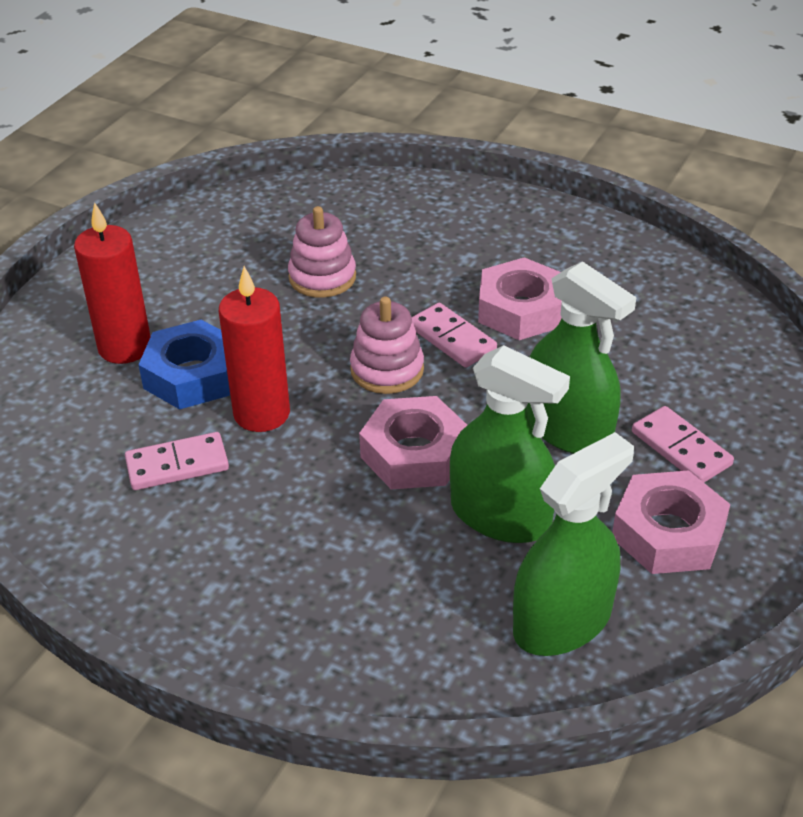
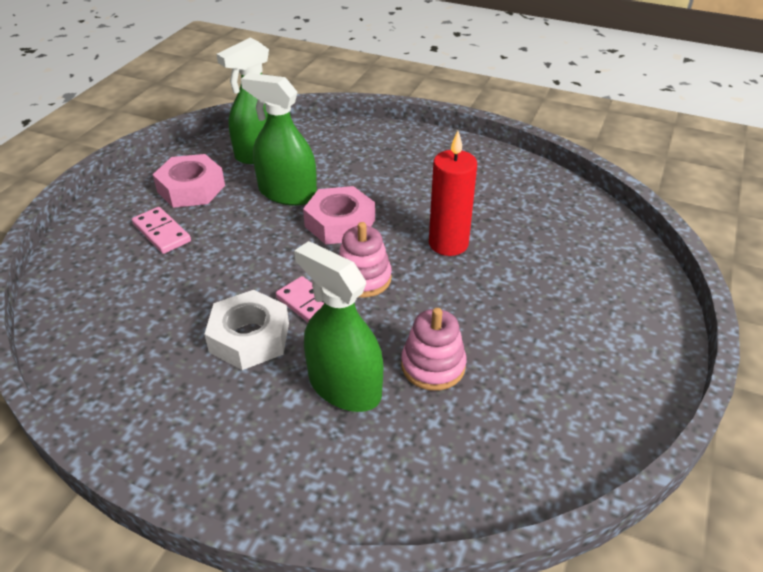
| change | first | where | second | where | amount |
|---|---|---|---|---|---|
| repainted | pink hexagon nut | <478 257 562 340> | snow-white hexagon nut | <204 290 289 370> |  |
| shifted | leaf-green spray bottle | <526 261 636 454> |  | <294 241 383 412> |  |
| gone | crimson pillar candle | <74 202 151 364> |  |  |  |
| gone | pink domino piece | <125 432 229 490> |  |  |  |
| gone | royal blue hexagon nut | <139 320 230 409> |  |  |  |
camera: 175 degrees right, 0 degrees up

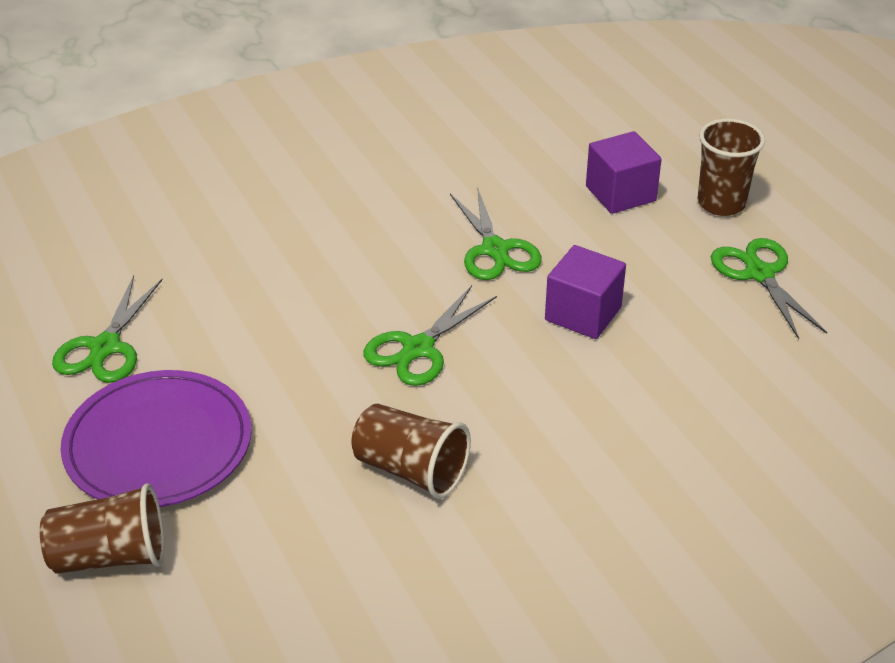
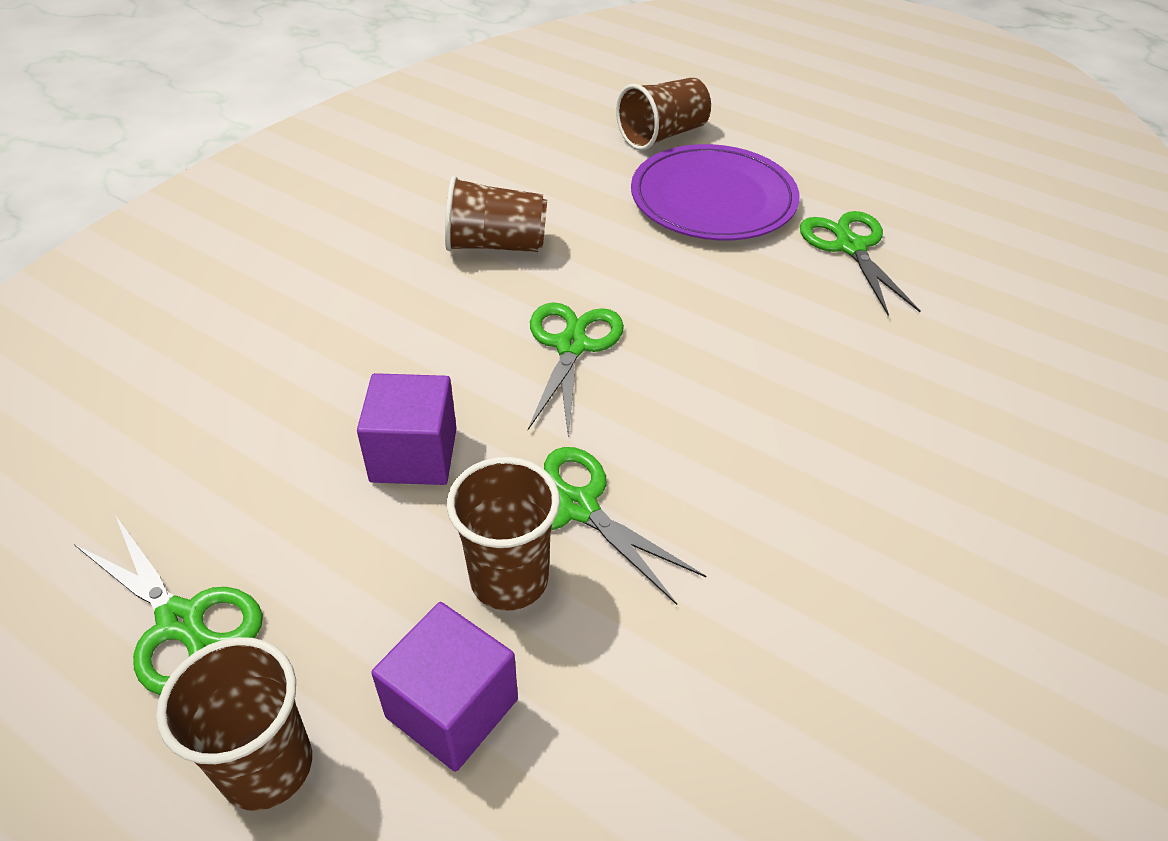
| change | first | where | second | where | amount |
|---|---|---|---|---|---|
| new |  |  | dark brown tumbler | <447 457 560 611> |  |
camera: 150 degrees right, 5 degrees up

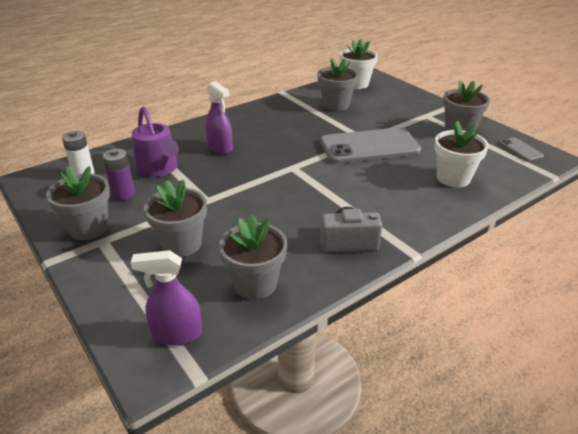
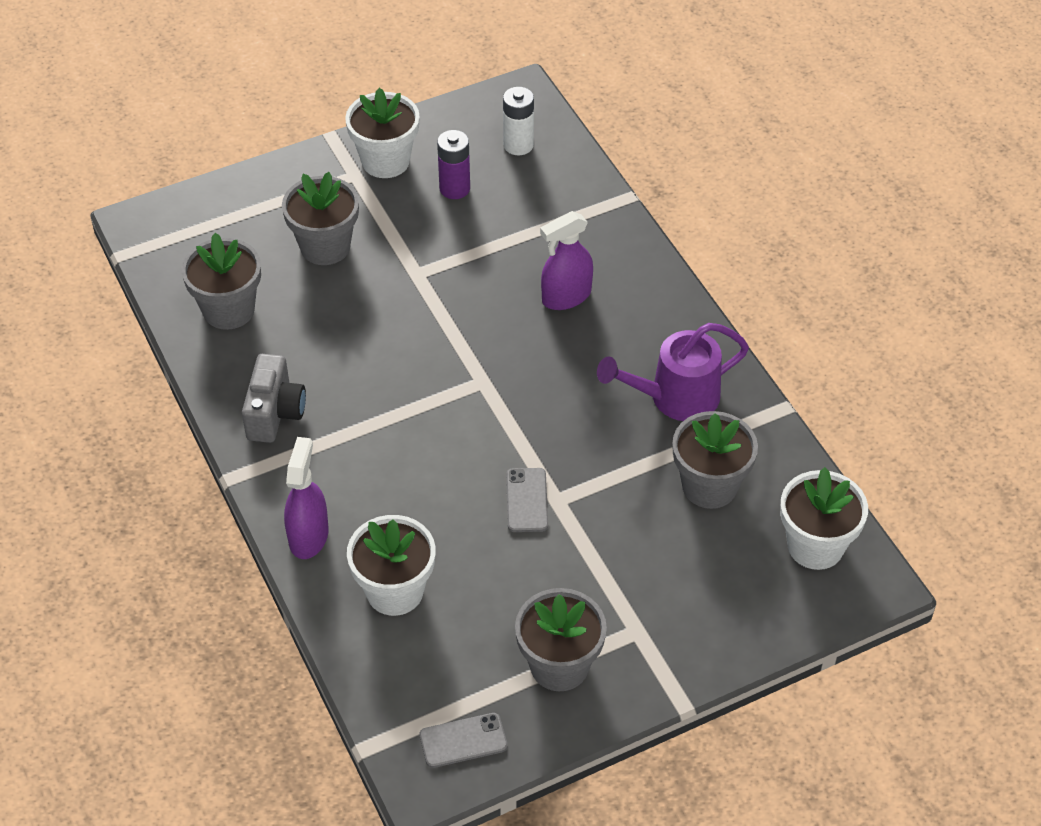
| change | first | where | second | where | amount |
|---|---|---|---|---|---|
| shifted | royal purple spray bottle | <131 250 202 345> |  | <284 437 329 559> |  |
| repainted | gray flower pot | <46 166 110 240> | snow-white flower pot | <345 88 420 178> |  |
| scaled | gray phone | <320 128 421 164> |  | <506 468 548 532> | x0.44 |
| shifted | royal purple watering pot | <132 106 179 177> |  | <597 323 749 421> |  |
camera: 100 degrees right, 15 degrees up

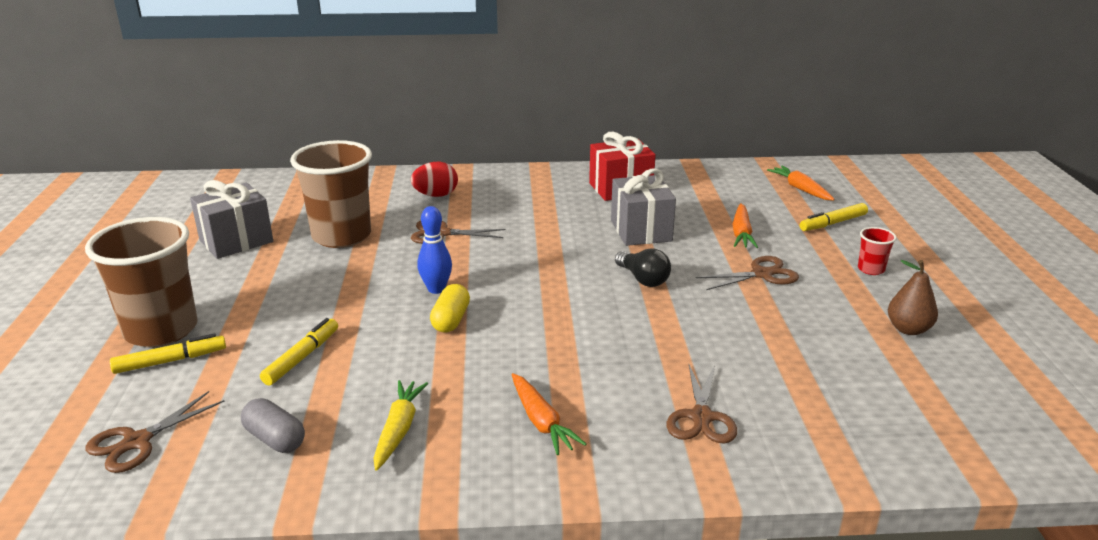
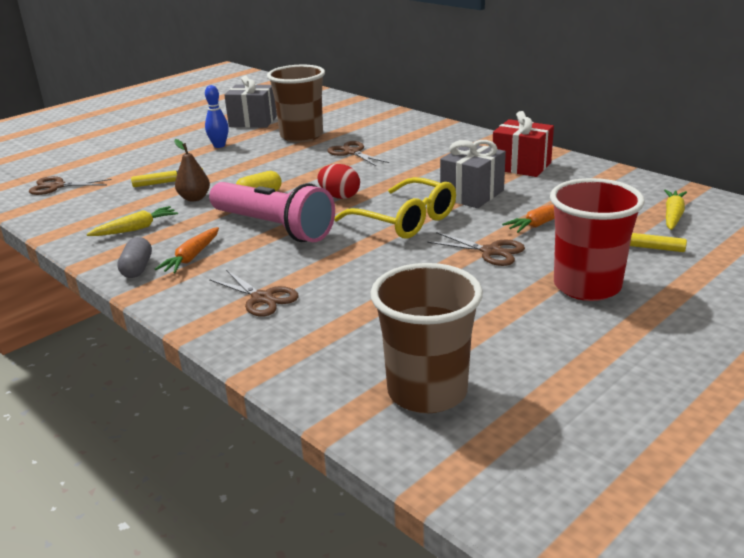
| change | first | where | second | where | amount |
|---|---|---|---|---|---|
| shifted | gray capsule | <241 398 305 453> |  | <117 237 152 278> |  |
| shifted | dark brown pear fruit | <888 260 938 335> |  | <174 139 210 201> |  |
| shifted | royal blue tenpin | <417 206 452 294> |  | <205 85 229 148> |  |
| new |  |  | pink flashlight | <209 182 335 242> |  |
| rotated | dark brown shears | <667 365 737 444> |  | <209 270 299 317> | 105 degrees counterclockwise |
| shifted | crimson egg | <411 162 458 197> |  | <318 164 360 199> |  |
| swapped | ebony lightbulb | <615 249 671 287> | golden eyeglasses | <334 177 456 239> |  |
| shifted | dark brown tumbler | <85 217 198 347> |  | <370 263 483 413> |  |
| scaled | crimson tumbler | <858 227 897 275> |  | <550 178 645 301> | x2.38 |
| repainted | bright orange carrot | <767 166 835 201> | golden carrot | <664 189 687 230> |  |
| gone | golden marker pen | <110 333 226 374> |  |  |  |
camera: 50 degrees right, 0 degrees up

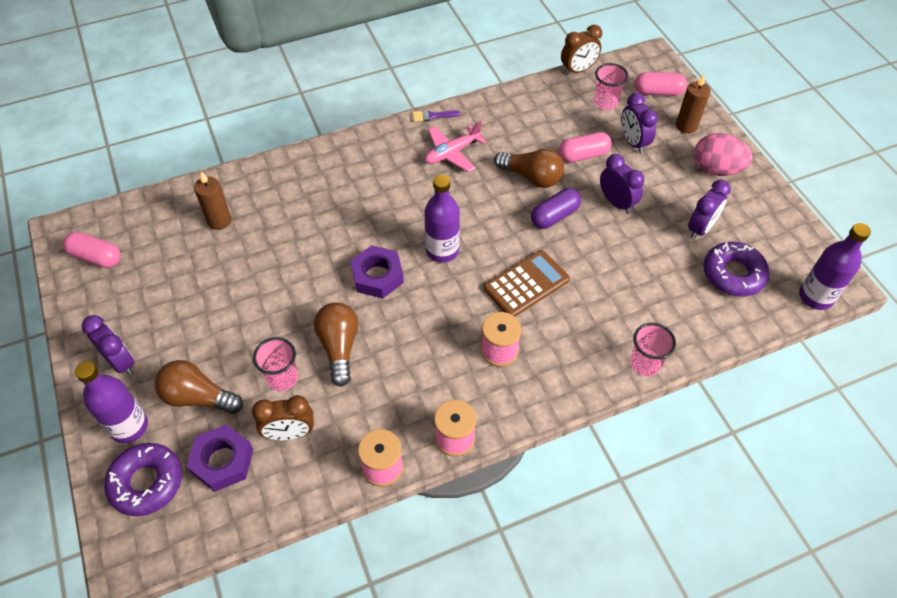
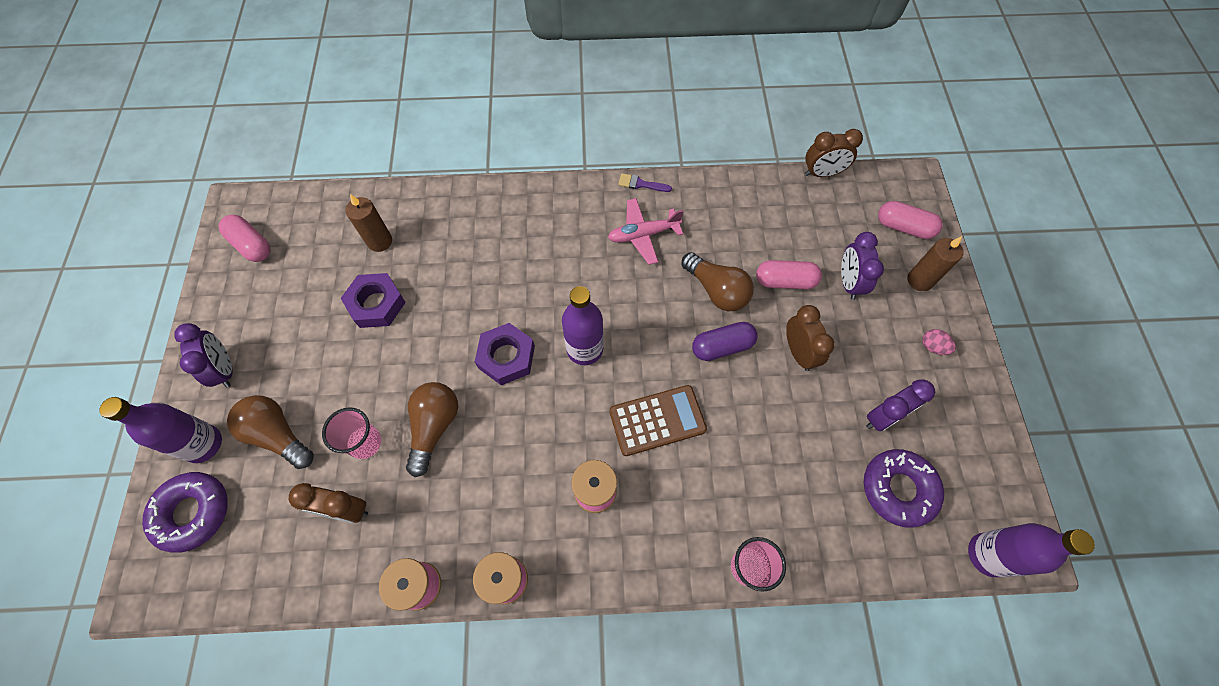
| change | first | where | second | where | amount |
|---|---|---|---|---|---|
| shifted | royal purple hexagon nut | <186 425 253 492> |  | <341 273 406 328> |  |
| repainted | royal purple alarm clock | <600 154 644 214> | dark brown alarm clock | <786 305 835 371> |  |
| scaled | pink egg | <694 133 753 176> |  | <922 329 956 355> | x0.47 |
| gone | pink tumbler | <594 63 629 110> |  |  |  |
camera: 20 degrees right, 10 degrees up

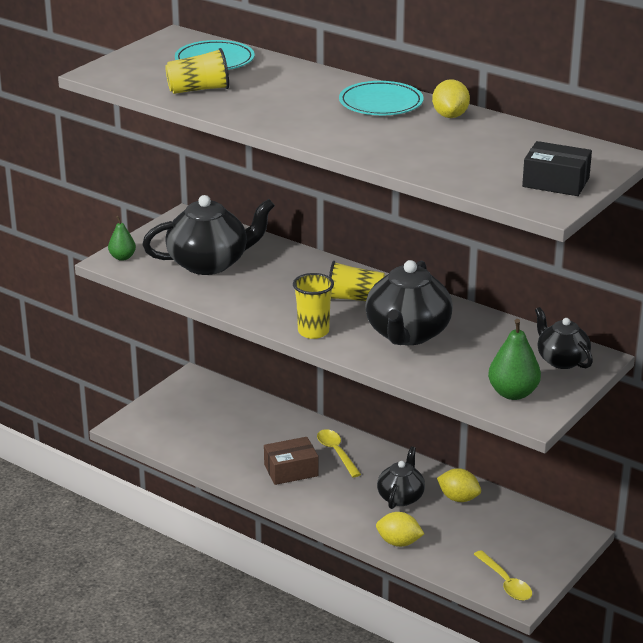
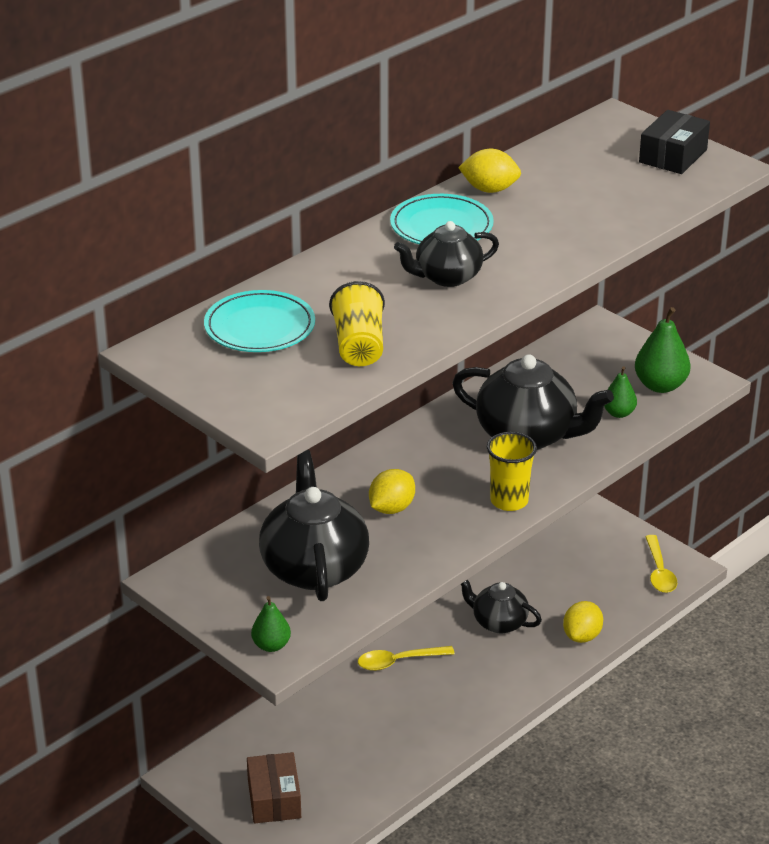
| change | first | where | second | where | amount |
|---|---|---|---|---|---|
| shifted | dark brown package | <264 437 318 485> |  | <247 752 301 823> |  |
| shifted | golden toy lemon | <437 468 481 502> |  | <369 469 415 514> |  |
| shifted | ebony tea pot | <535 307 593 369> |  | <394 221 499 287> |  |
| new |  |  | leaf-green pear fruit | <604 366 637 418> |  |
| rotated | golden spoon | <474 550 532 601> |  | <645 535 677 593> | 105 degrees clockwise |
| gone | golden tumbler | <329 261 385 301> |  |  |  |
camera: 80 degrees left, 5 degrees up

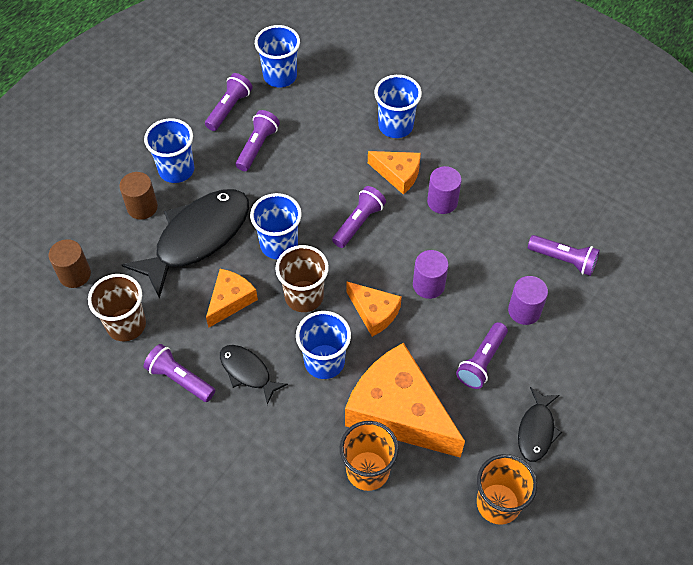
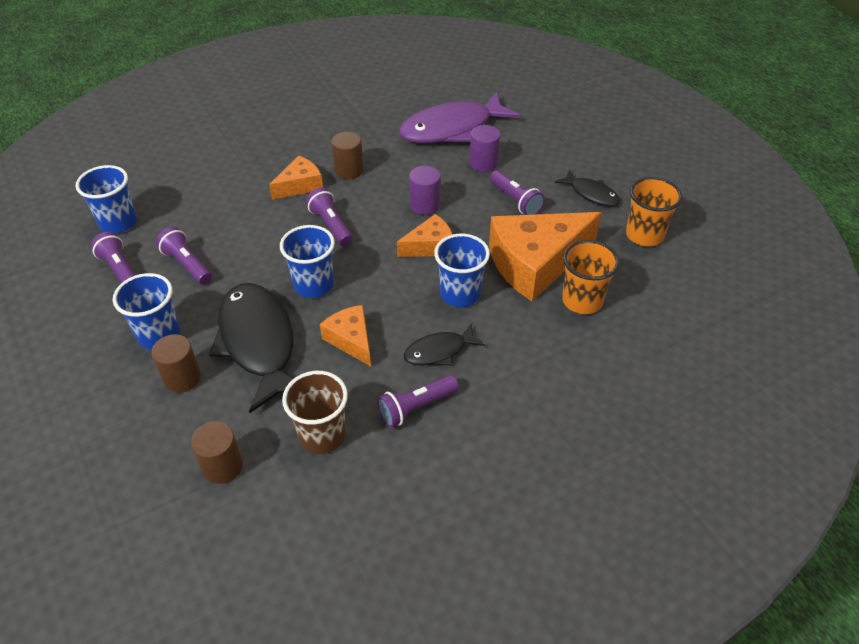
| change | first | where | second | where | amount |
|---|---|---|---|---|---|
| repainted | royal purple cylinder | <427 166 462 214> | dark brown cylinder | <331 132 364 179> |  |
| swapped | royal purple flashlight | <528 235 600 276> | royal purple fish | <399 92 520 143> |  |
| gone | dark brown tumbler | <276 245 329 312> |  |  |  |
| gone | royal blue tumbler | <374 75 422 138> |  |  |  |
camera: 65 degrees left, 10 degrees down

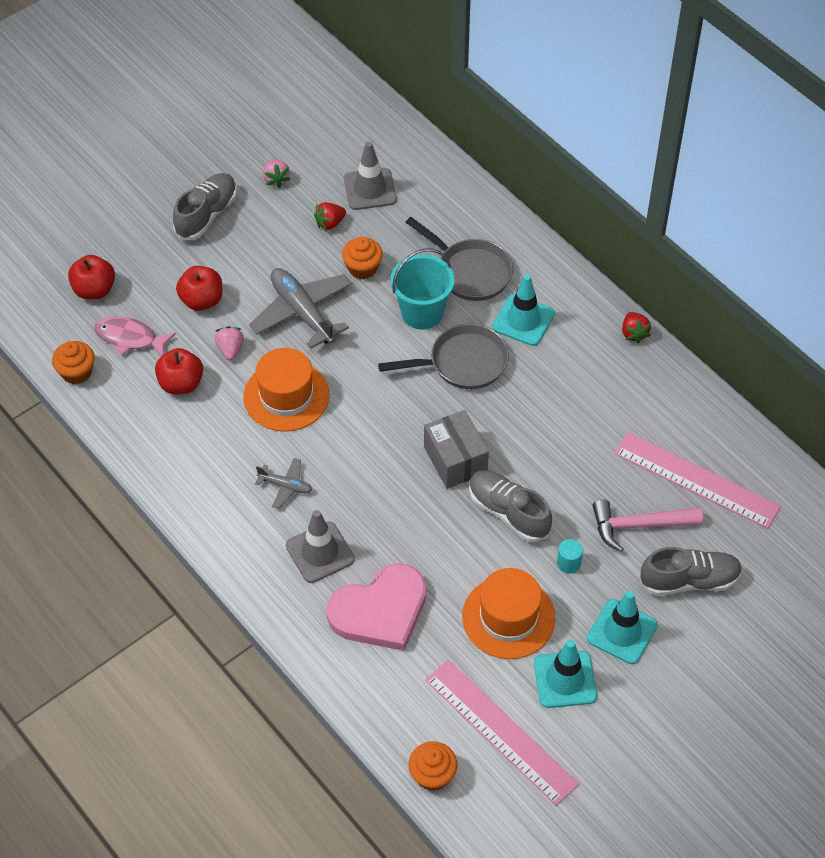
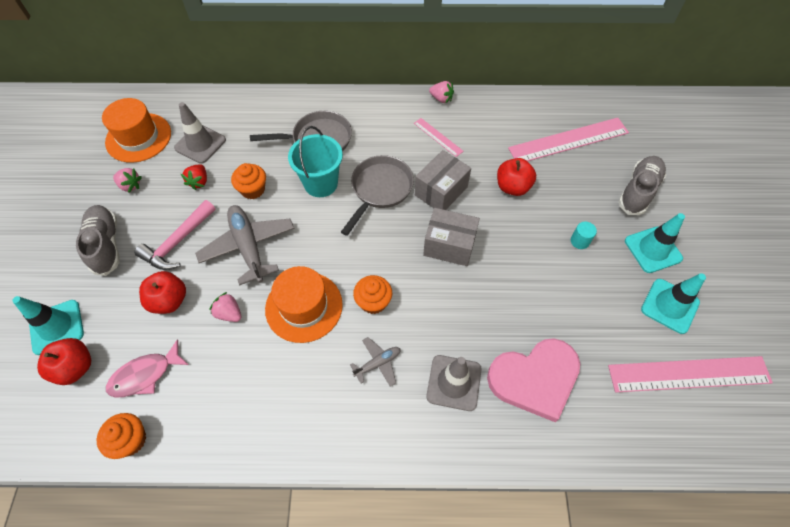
| change | first | where | second | where | amount |
|---|---|---|---|---|---|
| shifted | teal road cone | <492 274 555 346> |  | <12 296 84 355> |  |
| shifted | bright orange top hat | <462 568 556 659> |  | <102 98 171 163> |  |
| shifted | pink hammer | <593 499 703 552> |  | <134 200 216 270> |  |
| rotated | gray aeroplane | <249 268 352 349> |  | <195 205 295 286> | 60 degrees clockwise |
| shifted | bright orange cupcake | <408 741 458 791> |  | <353 275 392 314> |  |
| new |  |  | pink ruler | <414 118 464 157> |  |
| new |  |  | gray package | <415 150 471 210> |  |
| repainted | crimson toy strawberry | <622 312 651 343> | pink toy strawberry | <429 81 454 104> |  |
| rotated | pink heart | <326 563 426 651> |  | <487 338 580 422> | 60 degrees clockwise |
| shifted | crimson apple fruit | <155 348 203 394> |  | <497 158 536 196> |  |
| gone | gray shoe | <469 470 552 542> |  |  |  |
camera: 50 degrees left, 5 degrees up

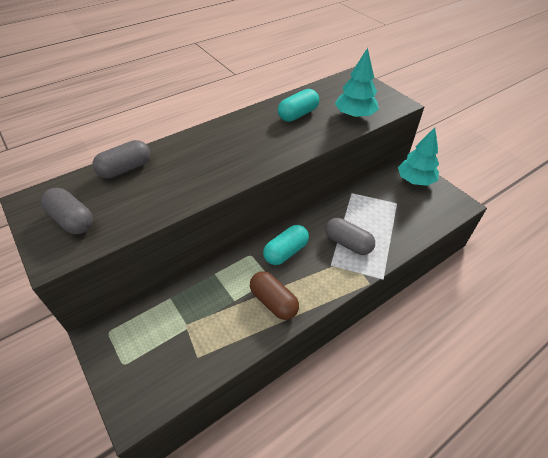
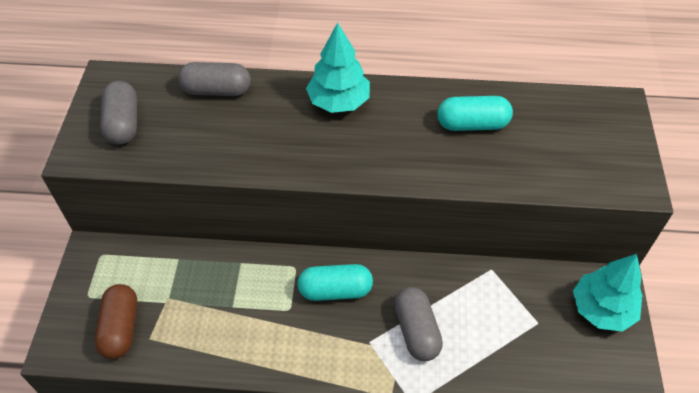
| change | first | where | second | where | amount |
|---|---|---|---|---|---|
| shifted | dark brown capsule | <250 271 299 320> |  | <94 284 137 359> |  |
| shifted | teal fir tree | <335 48 379 118> |  | <306 22 370 113> |  |
camera: 40 degrees right, 5 degrees up

